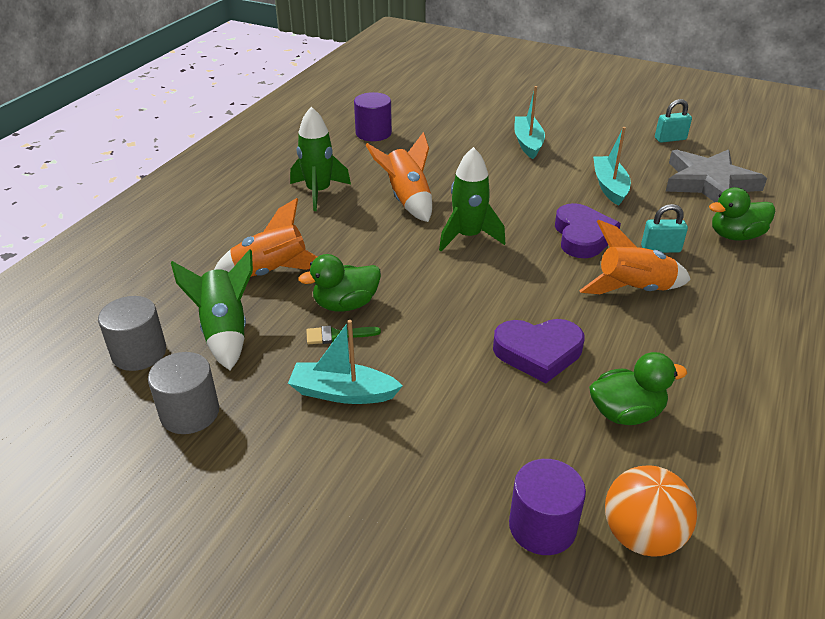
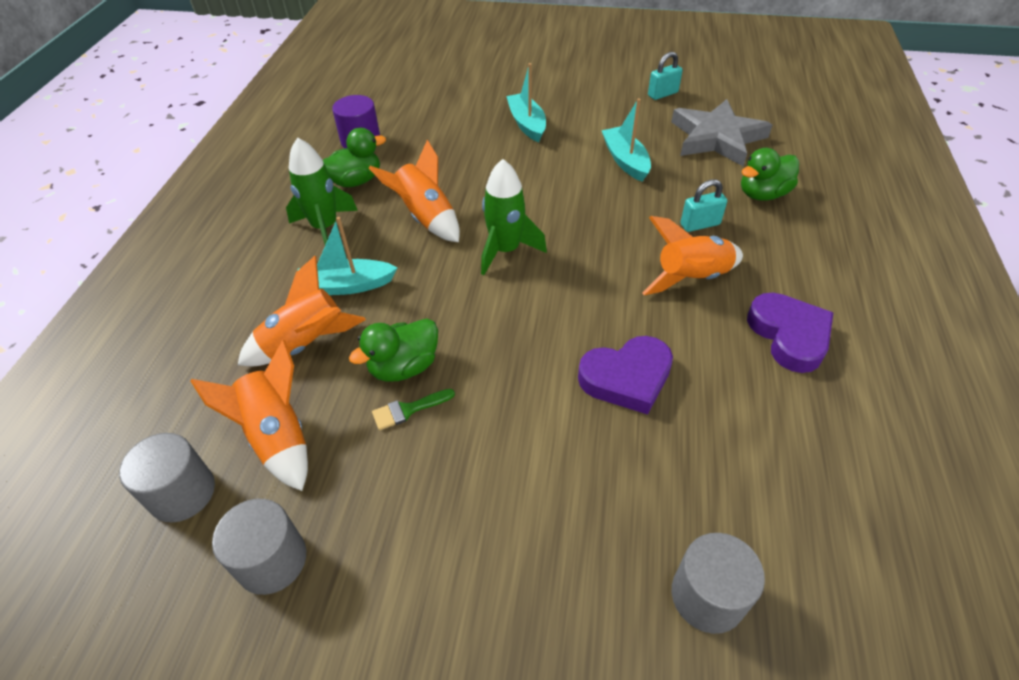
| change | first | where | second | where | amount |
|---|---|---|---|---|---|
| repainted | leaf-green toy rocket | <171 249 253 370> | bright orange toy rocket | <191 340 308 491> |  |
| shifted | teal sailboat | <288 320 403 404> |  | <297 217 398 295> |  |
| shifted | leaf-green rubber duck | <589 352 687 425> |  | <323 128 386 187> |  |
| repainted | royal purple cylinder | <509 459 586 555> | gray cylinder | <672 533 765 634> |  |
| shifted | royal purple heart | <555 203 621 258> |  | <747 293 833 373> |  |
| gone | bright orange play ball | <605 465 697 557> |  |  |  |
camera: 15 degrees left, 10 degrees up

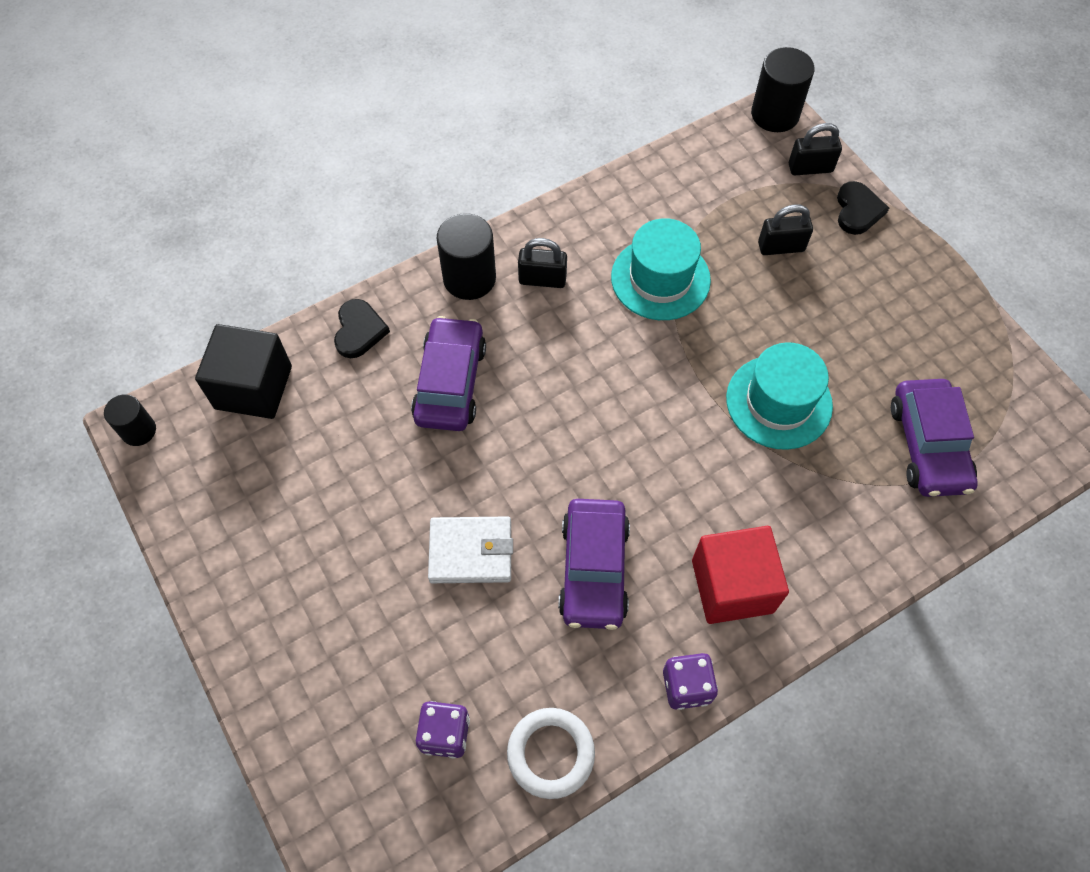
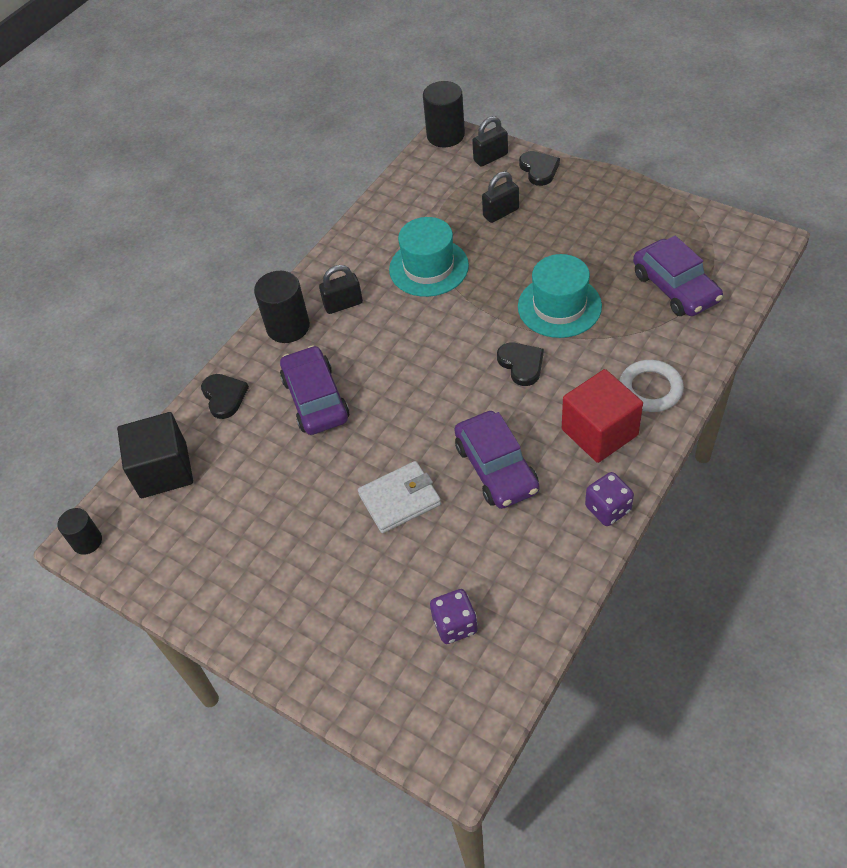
| change | first | where | second | where | amount |
|---|---|---|---|---|---|
| new |  |  | ebony heart | <497 343 544 386> |  |
| shifted | snow-white hoop | <507 708 595 799> |  | <619 360 684 412> |  |
camera: 20 degrees left, 10 degrees down

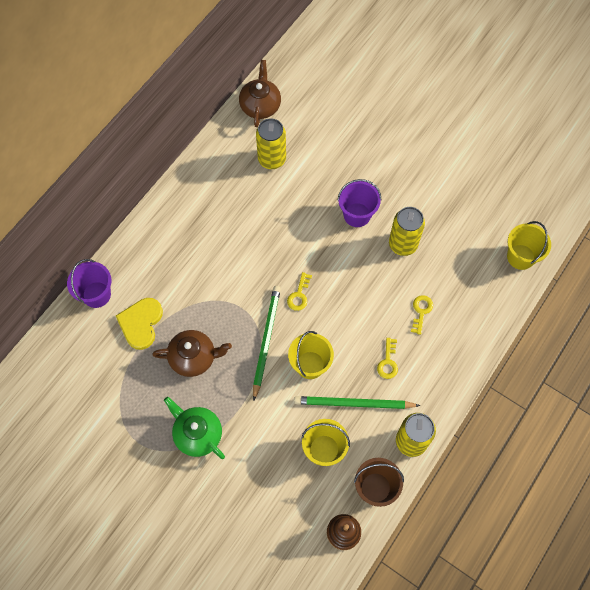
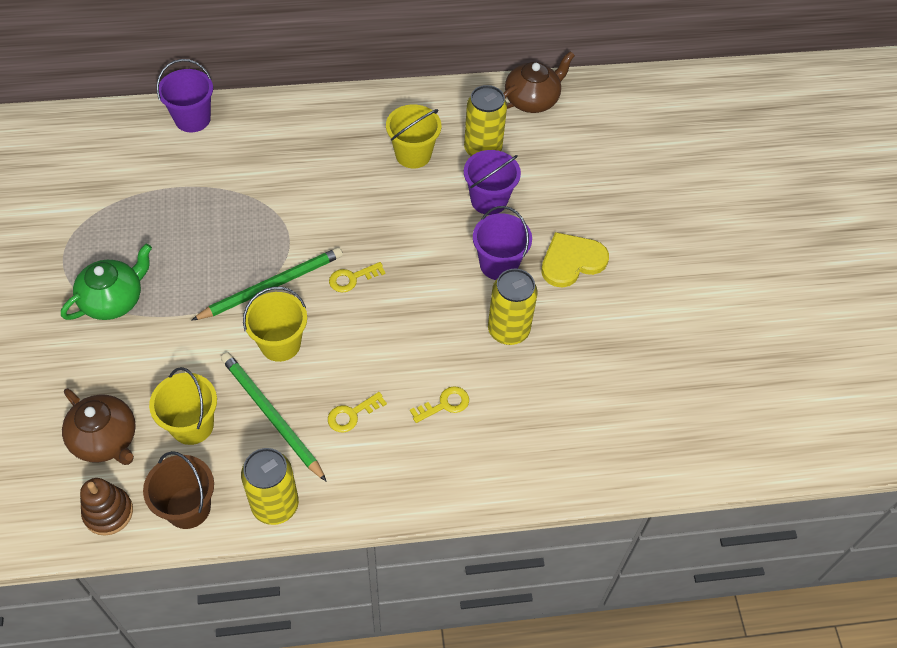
| change | first | where | second | where | amount |
|---|---|---|---|---|---|
| rotated | leaf-green tea pot | <164 397 225 459> |  | <61 244 152 320> | 45 degrees clockwise |
| shifted | dark brown tea pot | <153 330 232 377> |  | <62 388 136 465> |  |
| shifted | golden pail | <507 221 551 270> |  | <386 104 441 168> |  |
| new |  |  | royal purple pail | <464 150 521 215> |  |
| shifted | golden heart | <116 298 163 350> |  | <541 232 609 288> |  |
camera: 45 degrees right, 10 degrees down

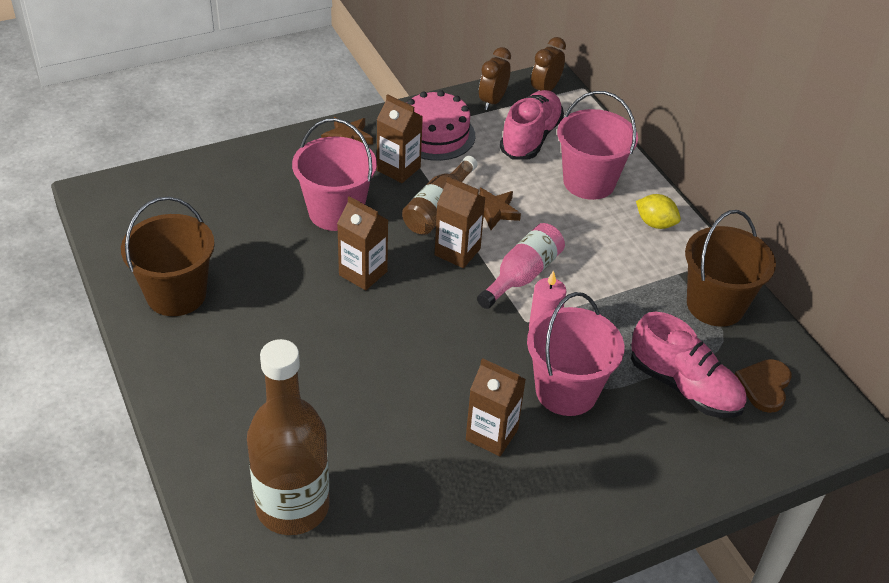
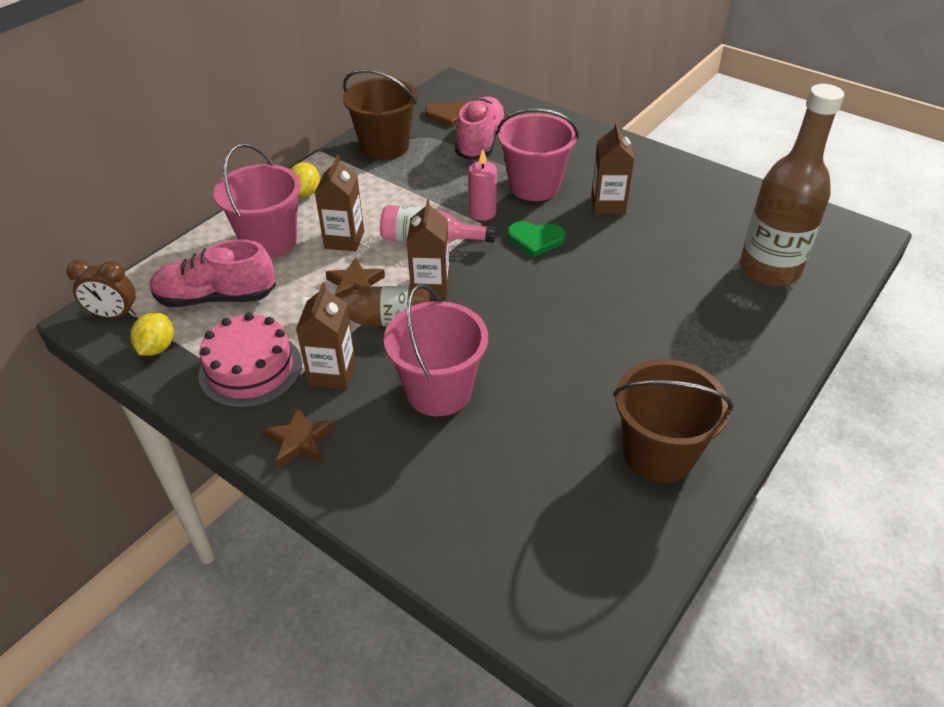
| change | first | where | second | where | amount |
|---|---|---|---|---|---|
| swapped | dark brown alarm clock | <479 47 511 110> | golden toy lemon | <130 313 174 356> |  |
| shifted | dark brown juice carton | <337 196 388 290> |  | <315 155 364 251> |  |
| new |  |  | leaf-green heart | <507 221 566 257> |  |
camera: 115 degrees left, 0 degrees up

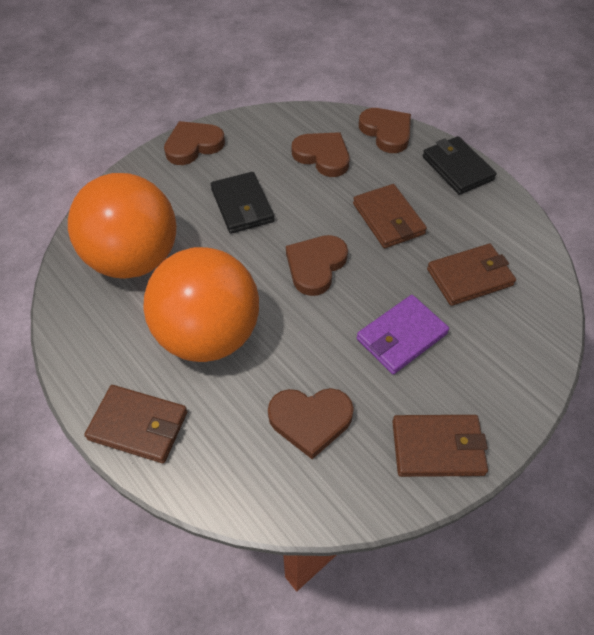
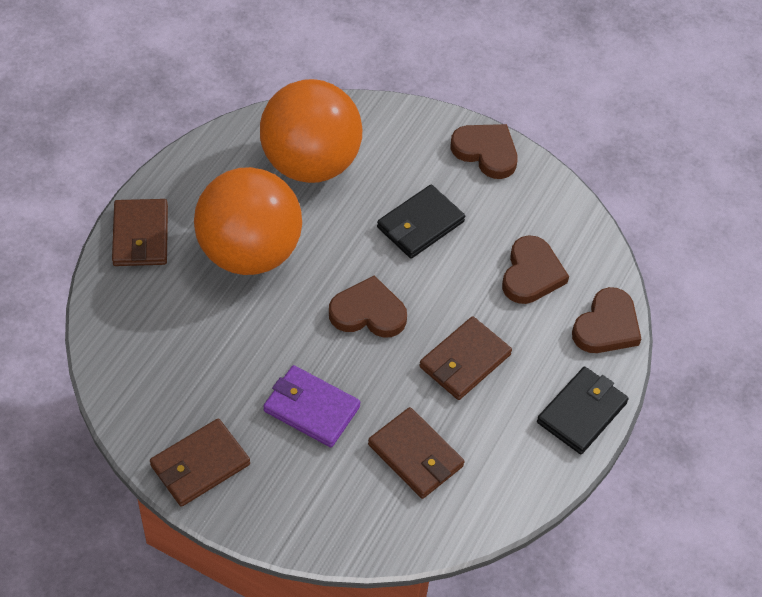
| change | first | where | second | where | amount |
|---|---|---|---|---|---|
| rotated | dark brown card wallet | <392 415 488 477> |  | <150 419 250 507> | 75 degrees clockwise |
| gone | dark brown heart | <268 388 354 459> |  |  |  |
camera: 65 degrees right, 0 degrees up

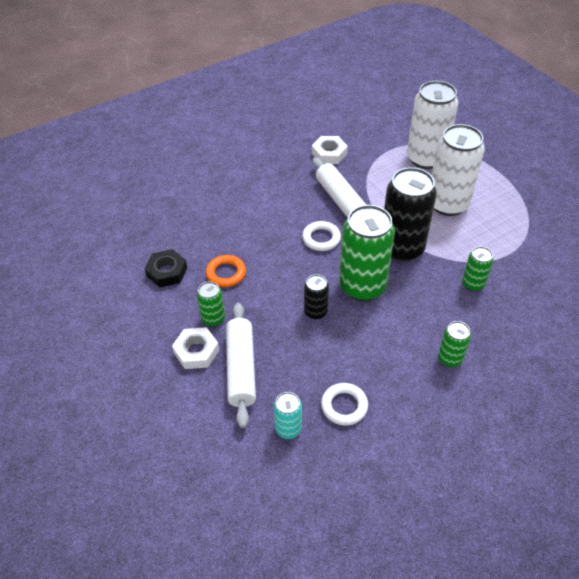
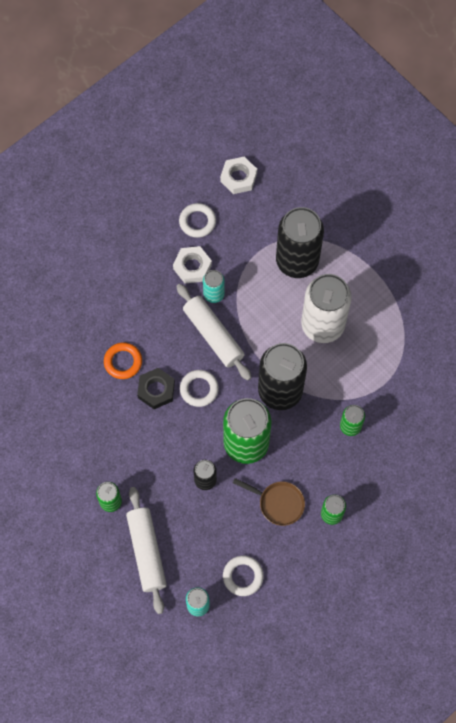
| change | first | where | second | where | amount |
|---|---|---|---|---|---|
| shifted | bright orange hoop | <206 255 246 287> |  | <104 342 142 379> |  |
| shifted | ebony hexagon nut | <144 249 187 287> |  | <137 368 175 409> |  |
| new |  |  | snow-white hoop | <179 203 216 238> |  |
| new |  |  | teal soda can | <203 270 225 303> |  |
| shifted | snow-white hexagon nut | <172 327 219 369> |  | <220 157 257 194> |  |
| new |  |  | dark brown frying pan | <233 478 305 526> |  |
| repainted | snow-white soda can | <407 81 458 169> | ebony soda can | <276 207 324 278> |  |
camera: 10 degrees left, 20 degrees up

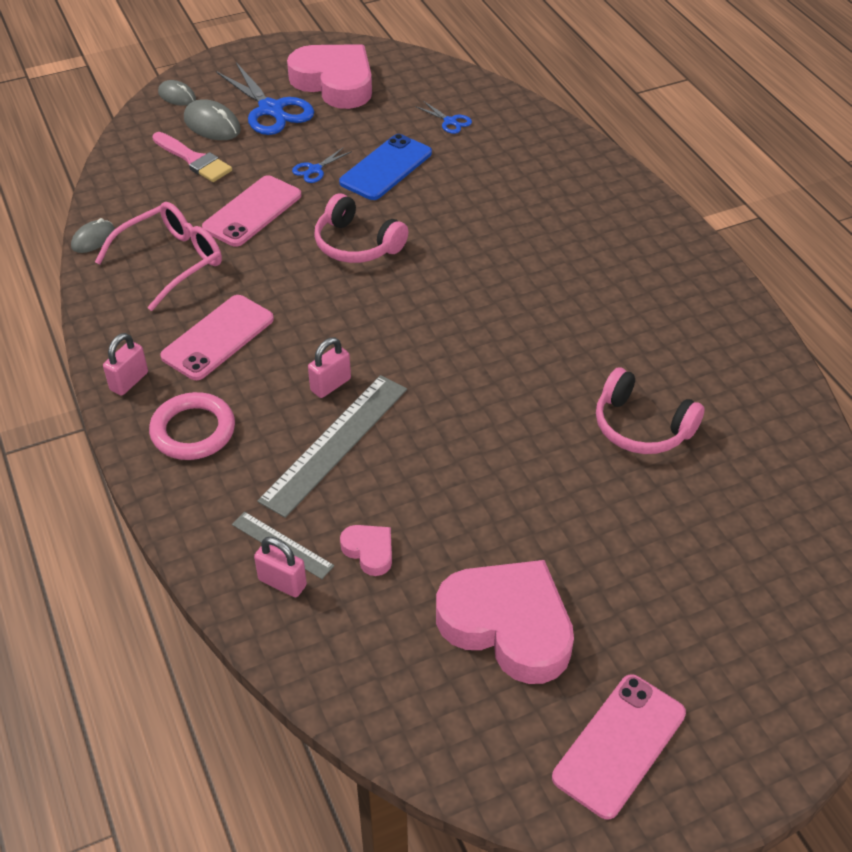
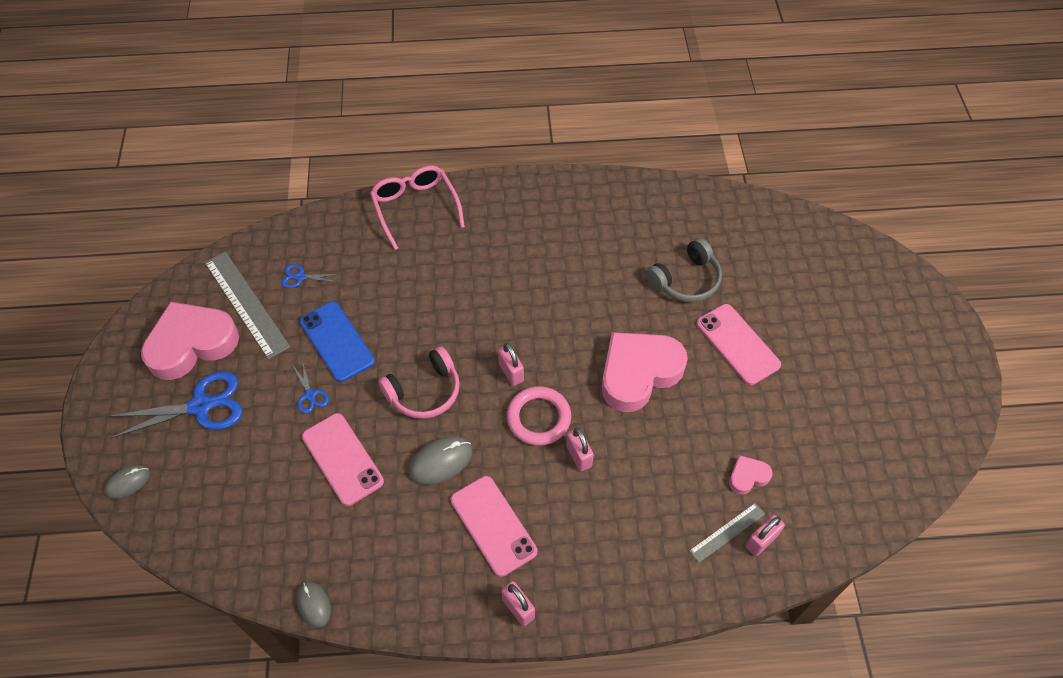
| change | first | where | second | where | amount |
|---|---|---|---|---|---|
| shifted | gray ruler | <257 375 407 518> |  | <205 252 290 360> |  |
| rotated | royal blue shears | <415 101 472 134> |  | <282 264 339 288> | 150 degrees counterclockwise |
| shifted | pink eyeglasses | <95 202 222 311> |  | <370 166 465 250> |  |
| shifted | gray computer mouse | <184 99 241 140> |  | <409 437 472 485> |  |
| new |  |  | pink padlock | <498 343 524 386> |  |
| shifted | pink hoop | <149 392 235 460> |  | <507 386 571 446> |  |
| shifted | pink heart | <436 560 574 684> |  | <602 332 688 412> |  |
| repainted | pink over-ear headphones | <596 368 705 454> | gray over-ear headphones | <646 238 722 302> |  |
| shifted | pink phone | <552 674 686 820> |  | <696 304 781 385> |  |
| gone | pink paintbrush | <152 132 232 182> |  |  |  |
camera: 70 degrees left, 10 degrees up

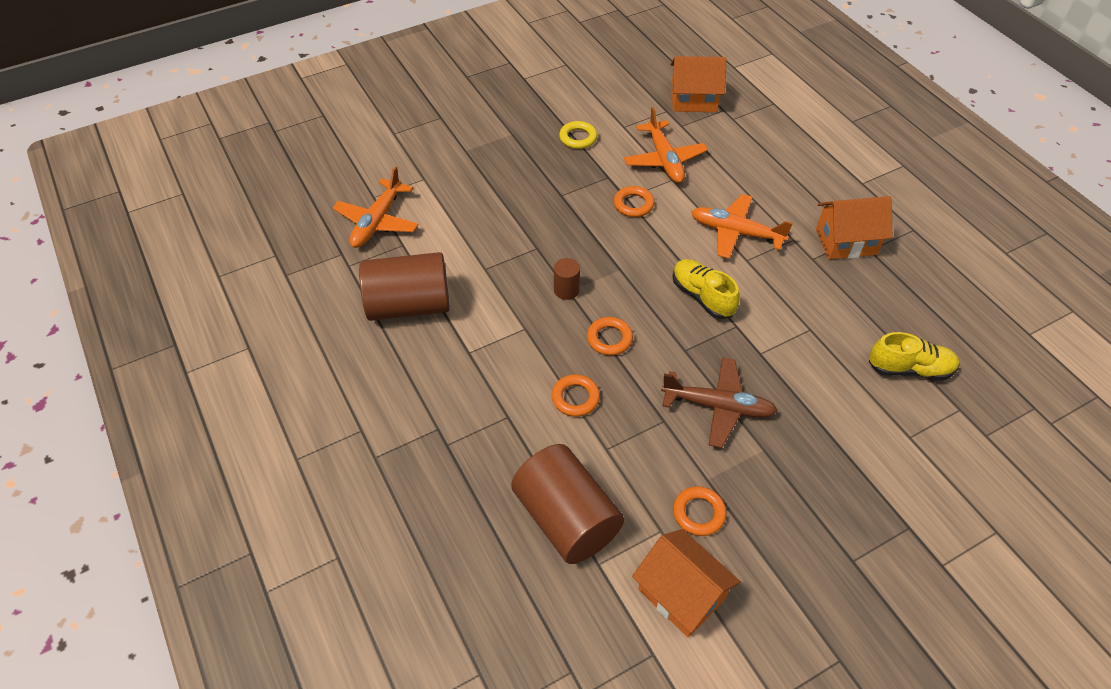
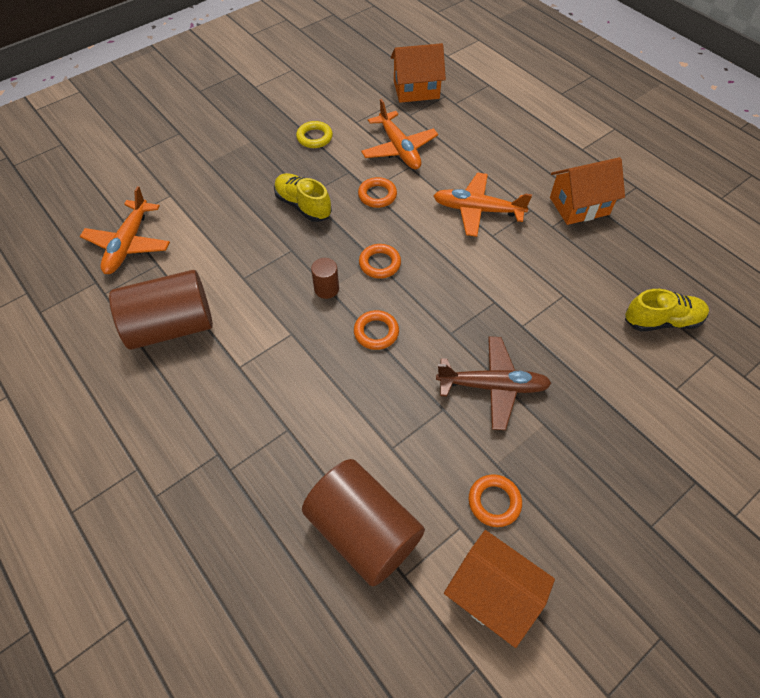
| change | first | where | second | where | amount |
|---|---|---|---|---|---|
| shifted | golden shoe | <672 259 740 319> |  | <274 173 332 222> |  |
| shifted | bright orange hoop | <552 374 600 417> |  | <359 244 401 279> |  |
camera: 10 degrees left, 5 degrees up

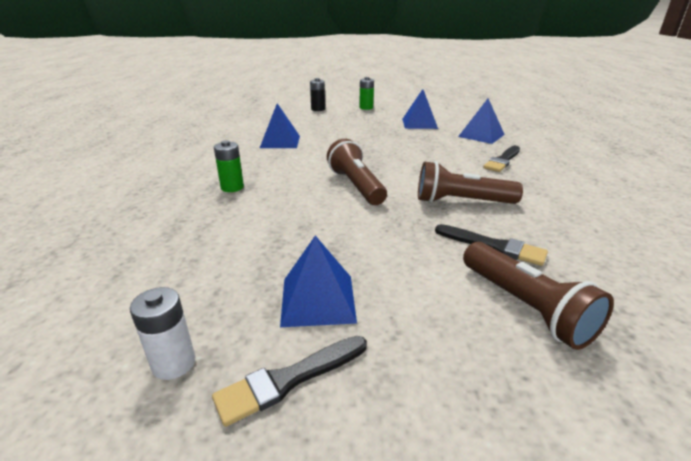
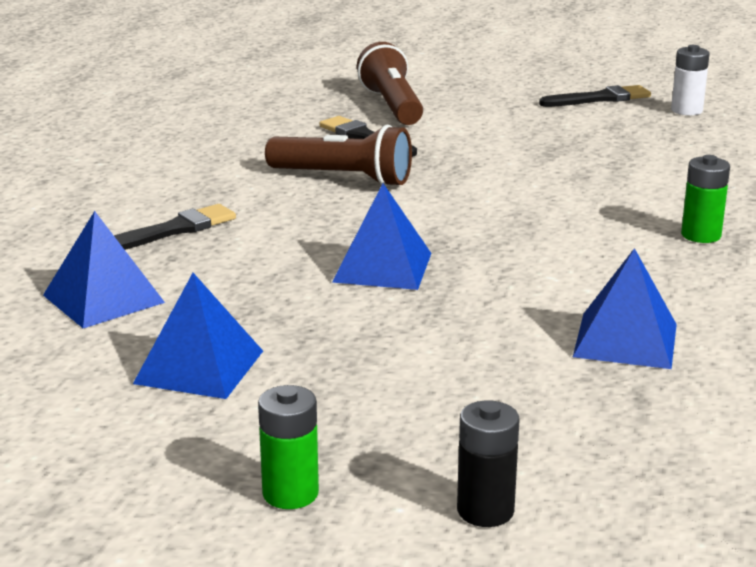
| change | first | where | second | where | amount |
|---|---|---|---|---|---|
| shifted | royal blue pyramid shape | <280 235 357 327> |  | <332 183 431 290> |  |
| gone | dark brown flashlight | <327 139 387 205> |  |  |  |
camera: 165 degrees left, 5 degrees down

